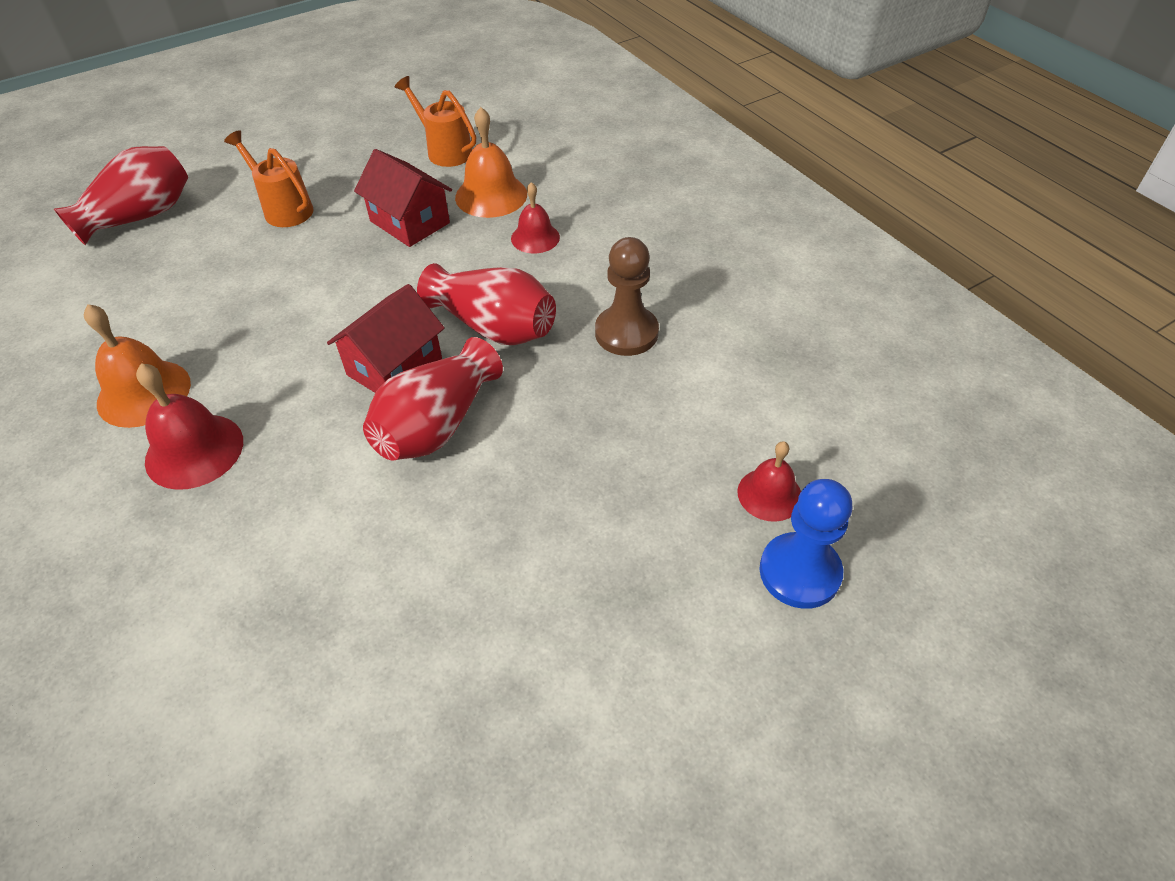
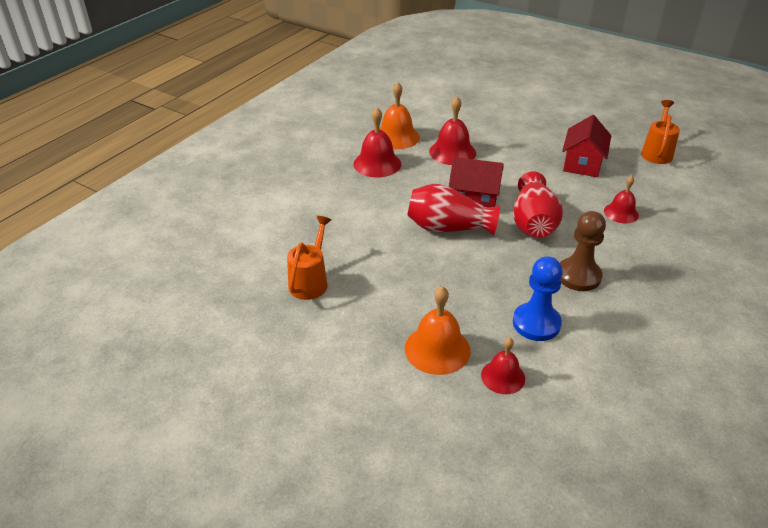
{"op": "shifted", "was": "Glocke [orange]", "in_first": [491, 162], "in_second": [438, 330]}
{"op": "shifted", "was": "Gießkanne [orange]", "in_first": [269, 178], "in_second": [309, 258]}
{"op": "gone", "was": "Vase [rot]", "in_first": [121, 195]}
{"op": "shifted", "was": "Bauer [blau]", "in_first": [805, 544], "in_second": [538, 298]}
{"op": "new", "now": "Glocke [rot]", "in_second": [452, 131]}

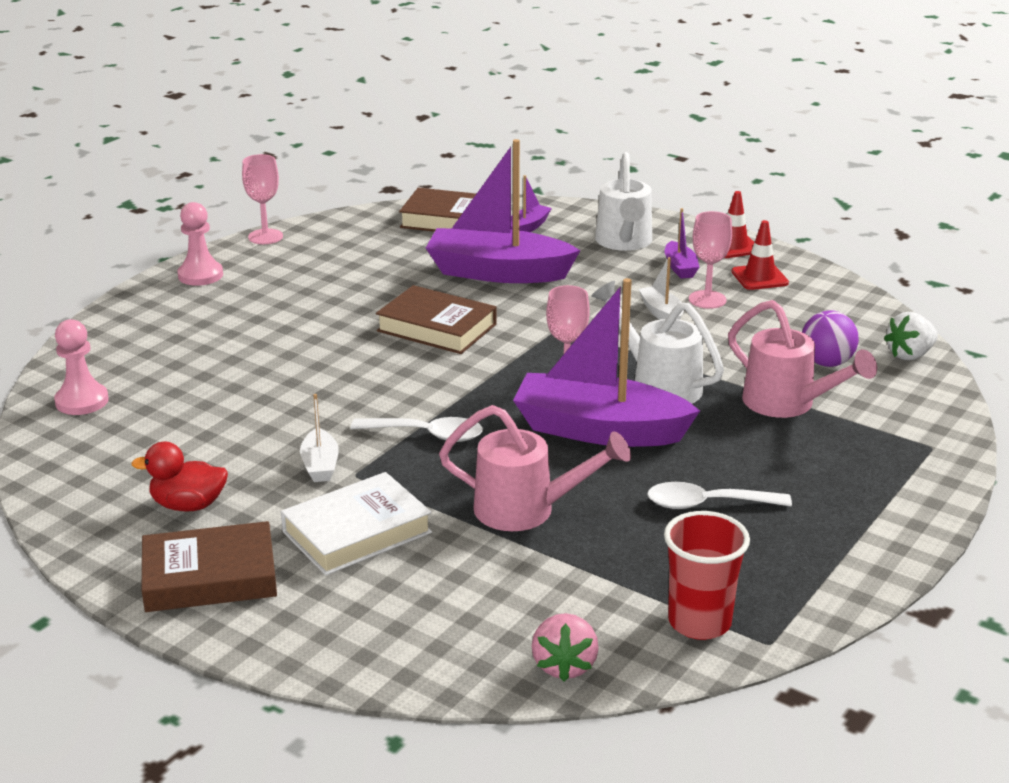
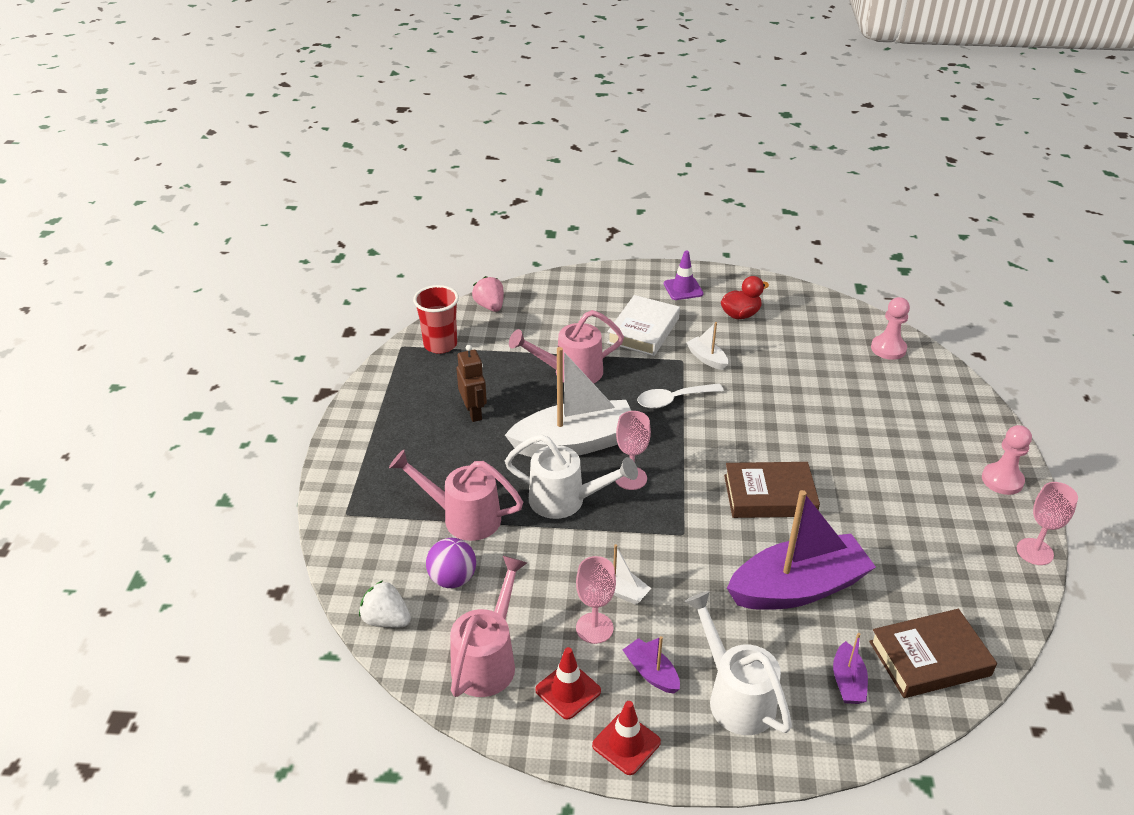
{"op": "repainted", "was": "Boot [lila]", "now": "Boot [weiß]", "in_first": [606, 362], "in_second": [568, 402]}
{"op": "rotated", "was": "Erdbeere [weiß]", "in_first": [911, 336], "in_second": [385, 604], "clockwise": -90}
{"op": "swapped", "was": "Löffel [weiß]", "now": "Roboter [braun]", "in_first": [719, 495], "in_second": [472, 383]}
{"op": "swapped", "was": "Buch [braun]", "now": "Leitkegel [lila]", "in_first": [209, 566], "in_second": [683, 275]}
{"op": "new", "now": "Gießkanne [rosa]", "in_second": [488, 626]}

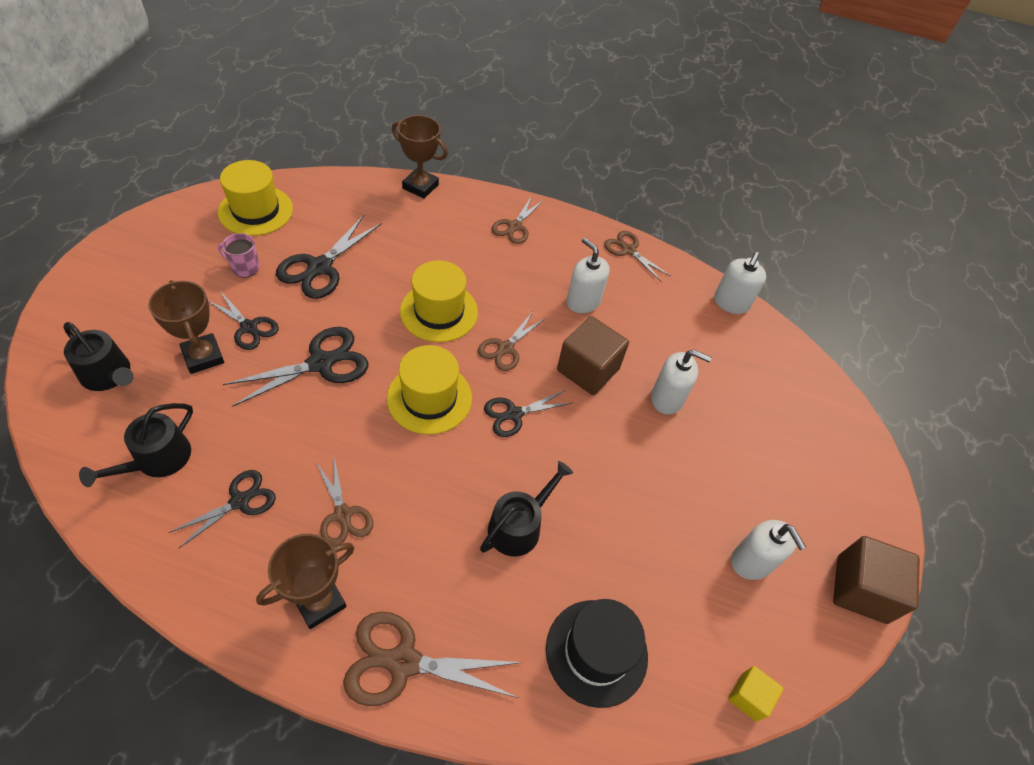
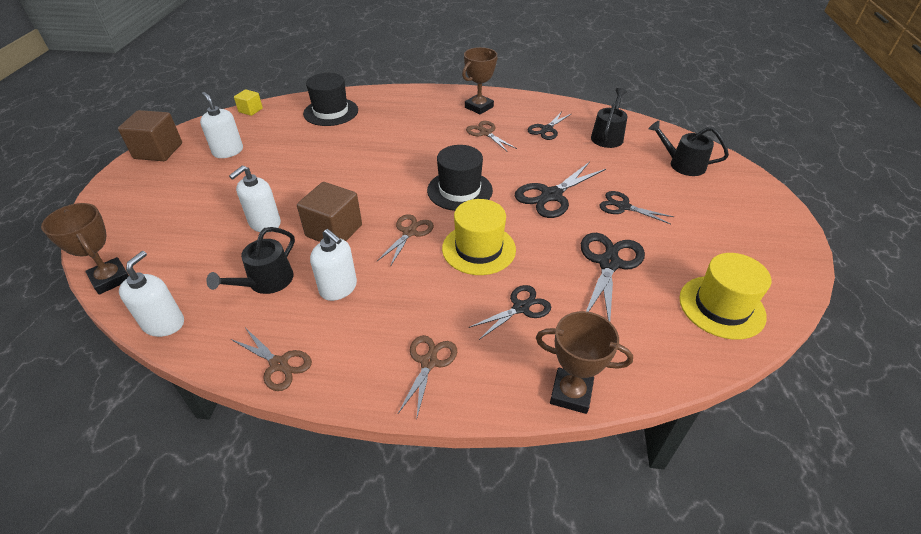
{"op": "gone", "was": "Tasse [rosa]", "in_first": [239, 255]}
{"op": "shifted", "was": "Pokal [braun]", "in_first": [186, 327], "in_second": [85, 248]}
{"op": "repainted", "was": "Hut [gelb]", "now": "Hut [schwarz]", "in_first": [429, 390], "in_second": [460, 178]}
{"op": "rotated", "was": "Seifenspender [weiß]", "in_first": [681, 382], "in_second": [255, 199], "clockwise": -60}
{"op": "shifted", "was": "Schere [schwarz]", "in_first": [528, 413], "in_second": [510, 312]}
{"op": "shifted", "was": "Gießkanne [schwarz]", "in_first": [526, 508], "in_second": [250, 260]}
{"op": "gone", "was": "Schere [braun]", "in_first": [433, 659]}

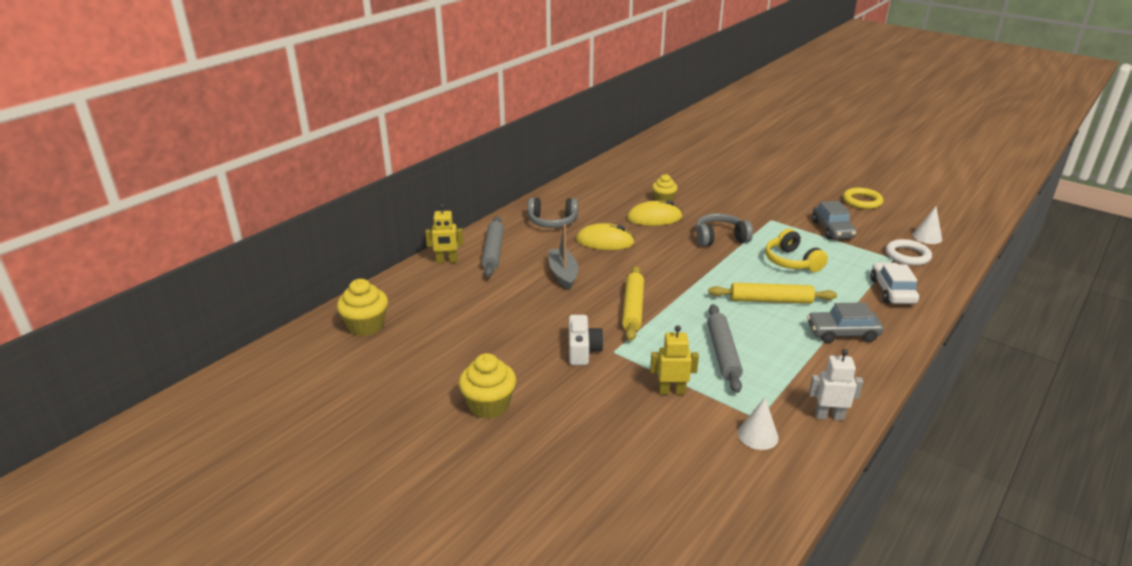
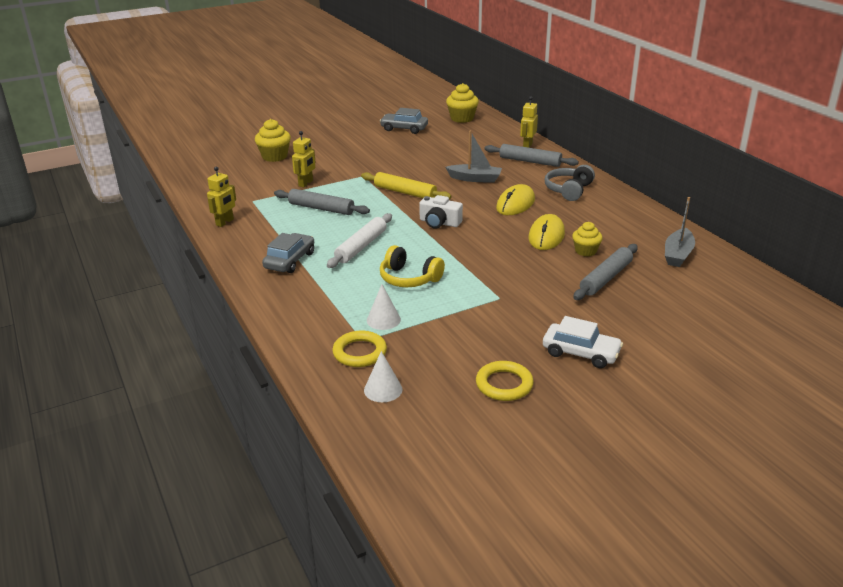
{"op": "shifted", "was": "Auto [grau]", "in_first": [834, 220], "in_second": [404, 121]}
{"op": "gone", "was": "Kopfhörer [grau]", "in_first": [724, 230]}
{"op": "rotated", "was": "Kopfhörer [gelb]", "in_first": [796, 250], "in_second": [412, 266], "clockwise": -150}
{"op": "repainted", "was": "Ring [weiß]", "now": "Ring [gelb]", "in_first": [909, 252], "in_second": [359, 349]}
{"op": "shifted", "was": "Auto [weiß]", "in_first": [894, 283], "in_second": [583, 342]}
{"op": "repainted", "was": "Nudelholz [gelb]", "now": "Nudelholz [weiß]", "in_first": [772, 293], "in_second": [359, 240]}
{"op": "shifted", "was": "Kamera [weiß]", "in_first": [586, 340], "in_second": [441, 212]}
{"op": "repainted", "was": "Roboter [weiß]", "now": "Roboter [gelb]", "in_first": [836, 384], "in_second": [221, 197]}
{"op": "shifted", "was": "Muffin [gelb]", "in_first": [487, 386], "in_second": [273, 140]}
{"op": "shifted", "was": "Kegel [weiß]", "in_first": [758, 423], "in_second": [384, 307]}
{"op": "new", "now": "Boot [grau]", "in_second": [680, 232]}
{"op": "new", "now": "Nudelholz [grau]", "in_second": [605, 272]}

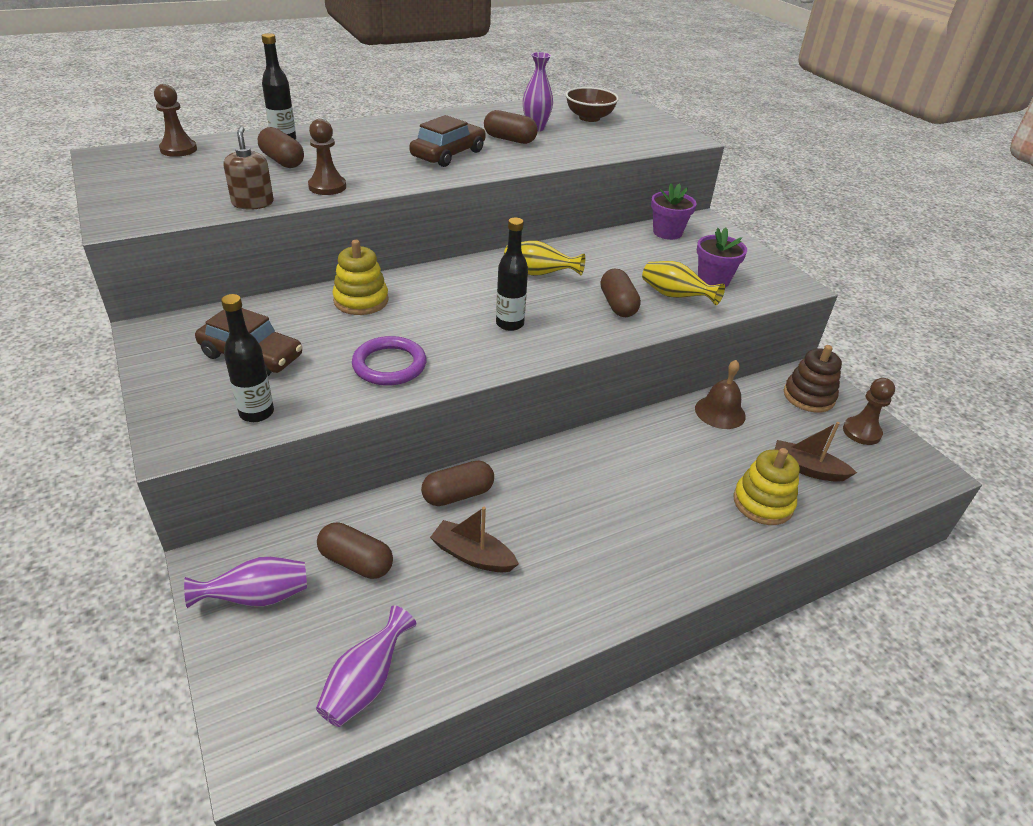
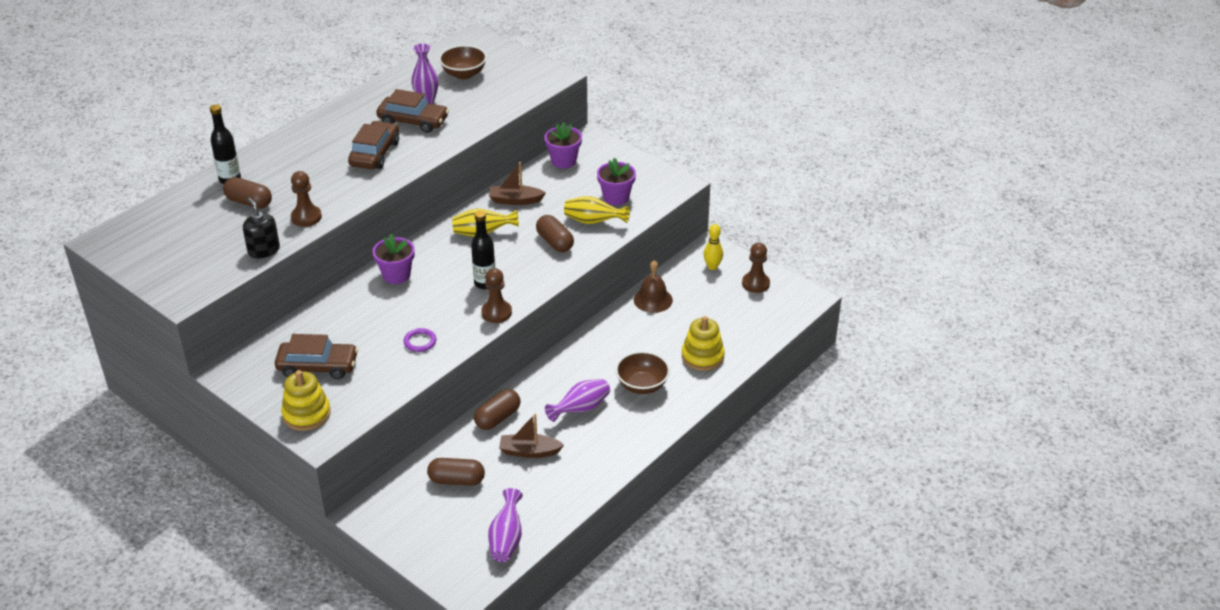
{"op": "shifted", "was": "Bauer [braun]", "in_first": [175, 120], "in_second": [496, 295]}
{"op": "swapped", "was": "Kapsel [braun]", "now": "Auto [braun]", "in_first": [511, 127], "in_second": [412, 111]}
{"op": "repainted", "was": "Seifenspender [braun]", "now": "Seifenspender [schwarz]", "in_first": [249, 168], "in_second": [261, 228]}
{"op": "shifted", "was": "Stapelspielzeug [gelb]", "in_first": [361, 277], "in_second": [306, 400]}
{"op": "gone", "was": "Flasche [schwarz]", "in_first": [247, 358]}
{"op": "scaled", "was": "Ring [lila]", "in_first": [389, 360], "in_second": [419, 340], "ratio": 0.6}
{"op": "swapped", "was": "Stapelspielzeug [braun]", "now": "Bowlingkegel [gelb]", "in_first": [813, 379], "in_second": [713, 247]}
{"op": "shifted", "was": "Boot [braun]", "in_first": [815, 452], "in_second": [517, 183]}
{"op": "shifted", "was": "Vase [lila]", "in_first": [245, 583], "in_second": [577, 400]}
{"op": "new", "now": "Blumentopf [lila]", "in_second": [394, 259]}
{"op": "new", "now": "Schüssel [braun]", "in_second": [642, 372]}

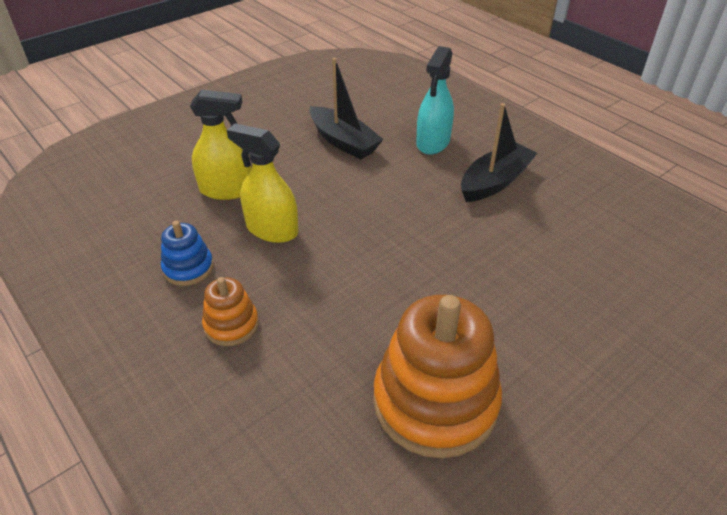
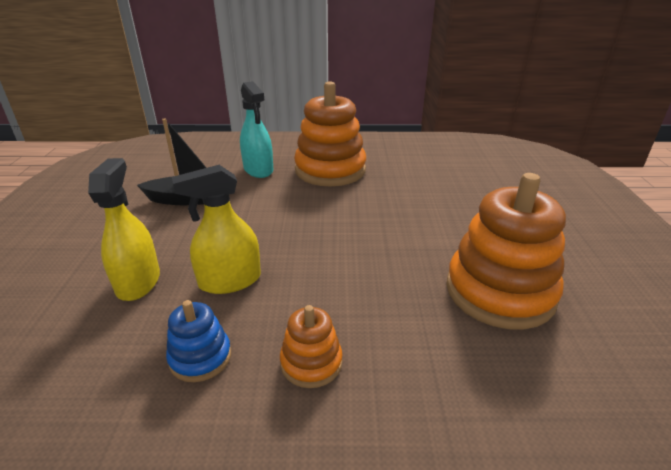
{"op": "rotated", "was": "Sprühflasche [gelb]", "in_first": [220, 145], "in_second": [124, 229], "clockwise": -45}
{"op": "swapped", "was": "Boot [schwarz]", "now": "Stapelspielzeug [orange]", "in_first": [499, 152], "in_second": [330, 133]}

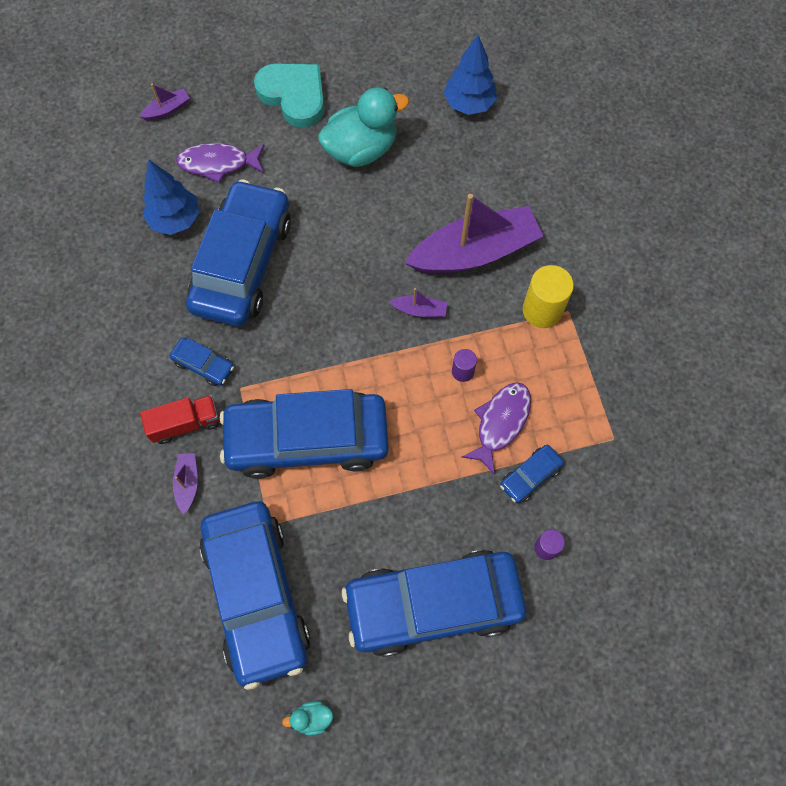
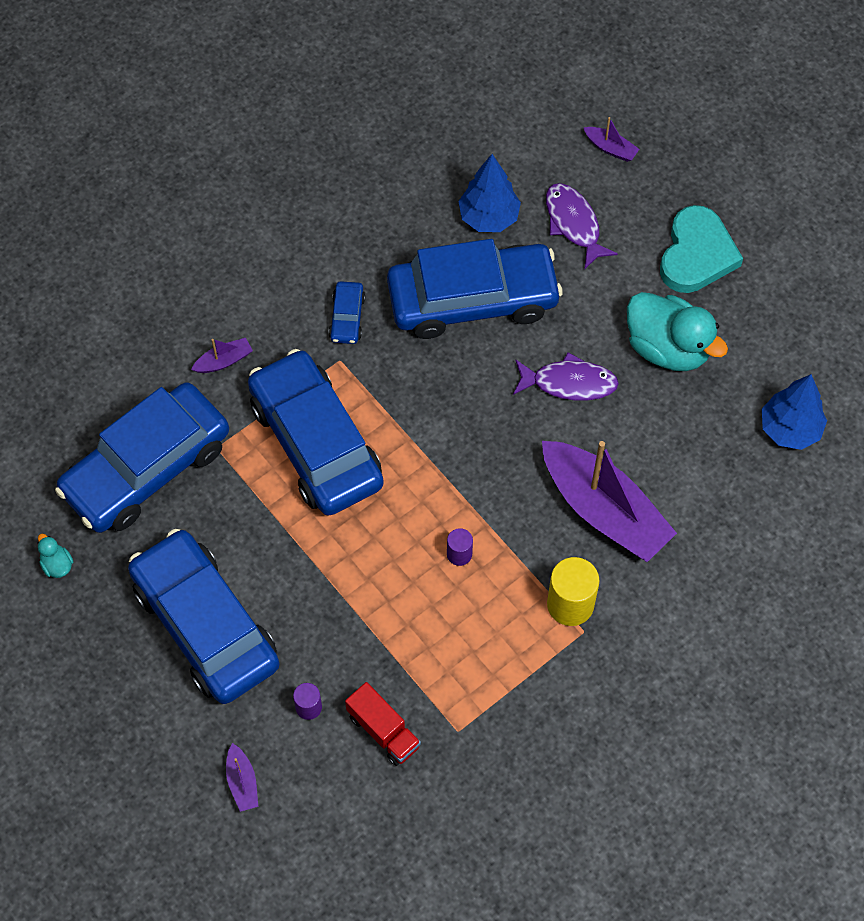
{"op": "shifted", "was": "Boot [lila]", "in_first": [418, 302], "in_second": [242, 777]}
{"op": "shifted", "was": "Fisch [lila]", "in_first": [496, 428], "in_second": [566, 376]}
{"op": "shifted", "was": "Lastwagen [rot]", "in_first": [179, 419], "in_second": [383, 724]}
{"op": "gone", "was": "Auto [blau]", "in_first": [532, 474]}

